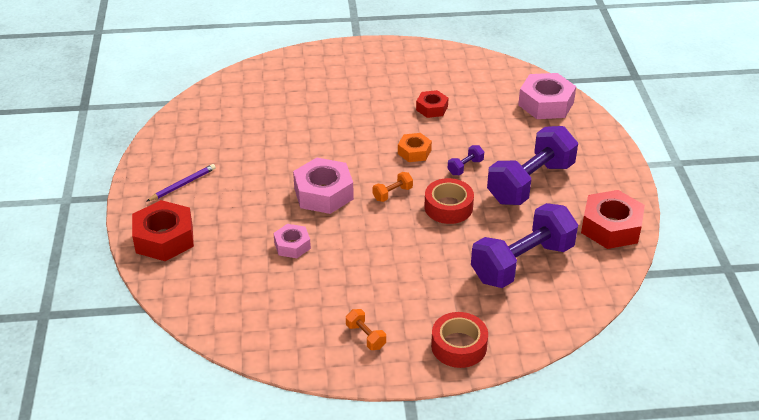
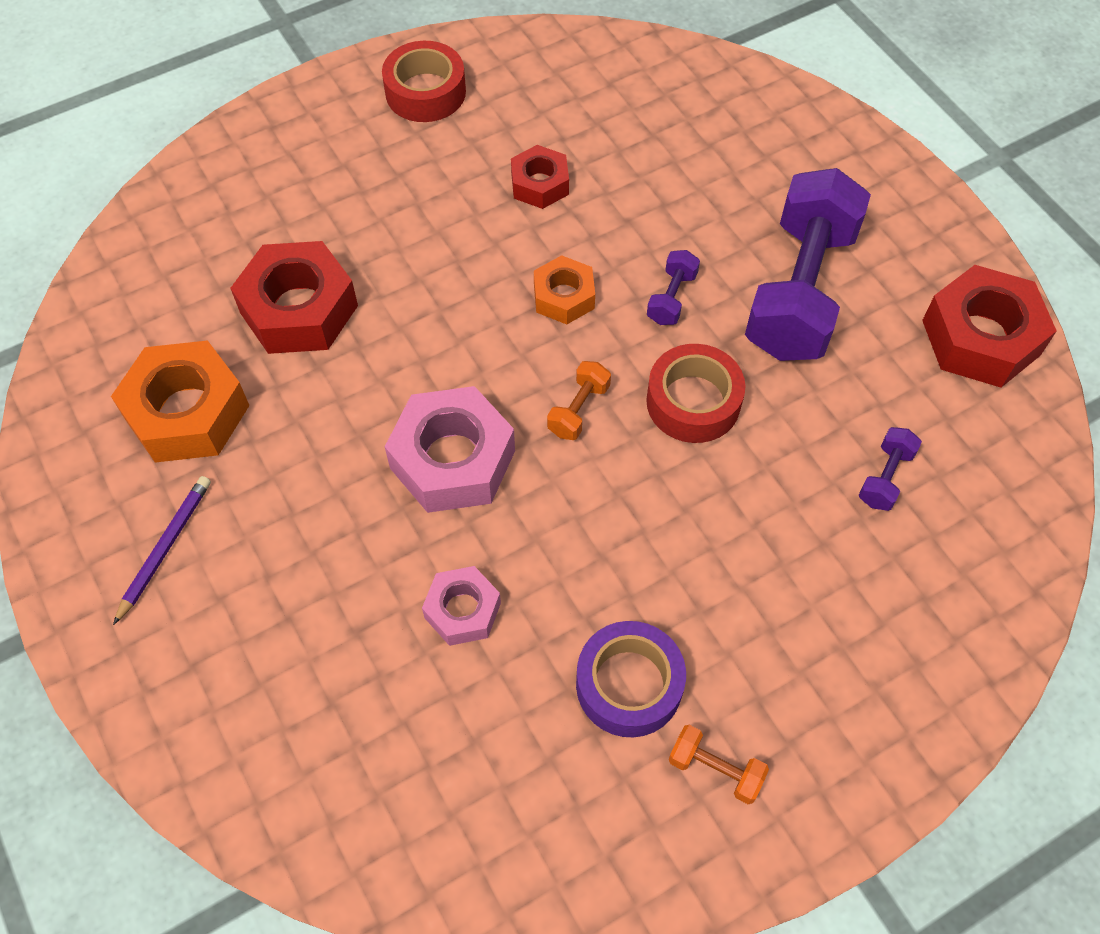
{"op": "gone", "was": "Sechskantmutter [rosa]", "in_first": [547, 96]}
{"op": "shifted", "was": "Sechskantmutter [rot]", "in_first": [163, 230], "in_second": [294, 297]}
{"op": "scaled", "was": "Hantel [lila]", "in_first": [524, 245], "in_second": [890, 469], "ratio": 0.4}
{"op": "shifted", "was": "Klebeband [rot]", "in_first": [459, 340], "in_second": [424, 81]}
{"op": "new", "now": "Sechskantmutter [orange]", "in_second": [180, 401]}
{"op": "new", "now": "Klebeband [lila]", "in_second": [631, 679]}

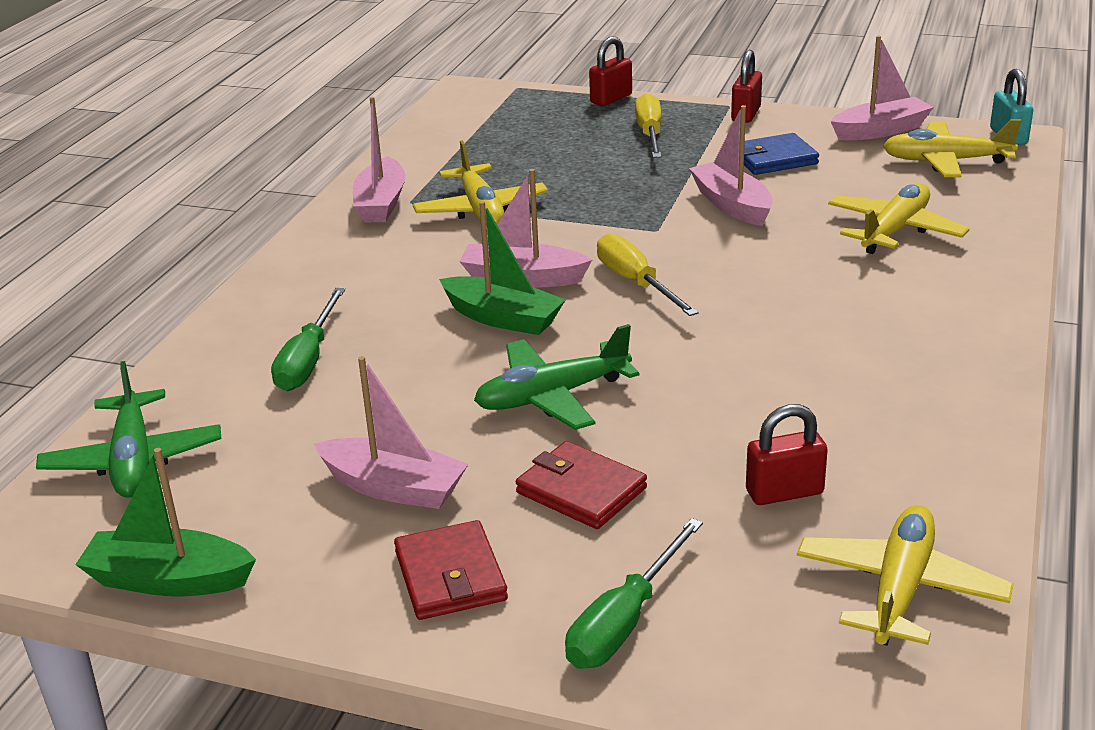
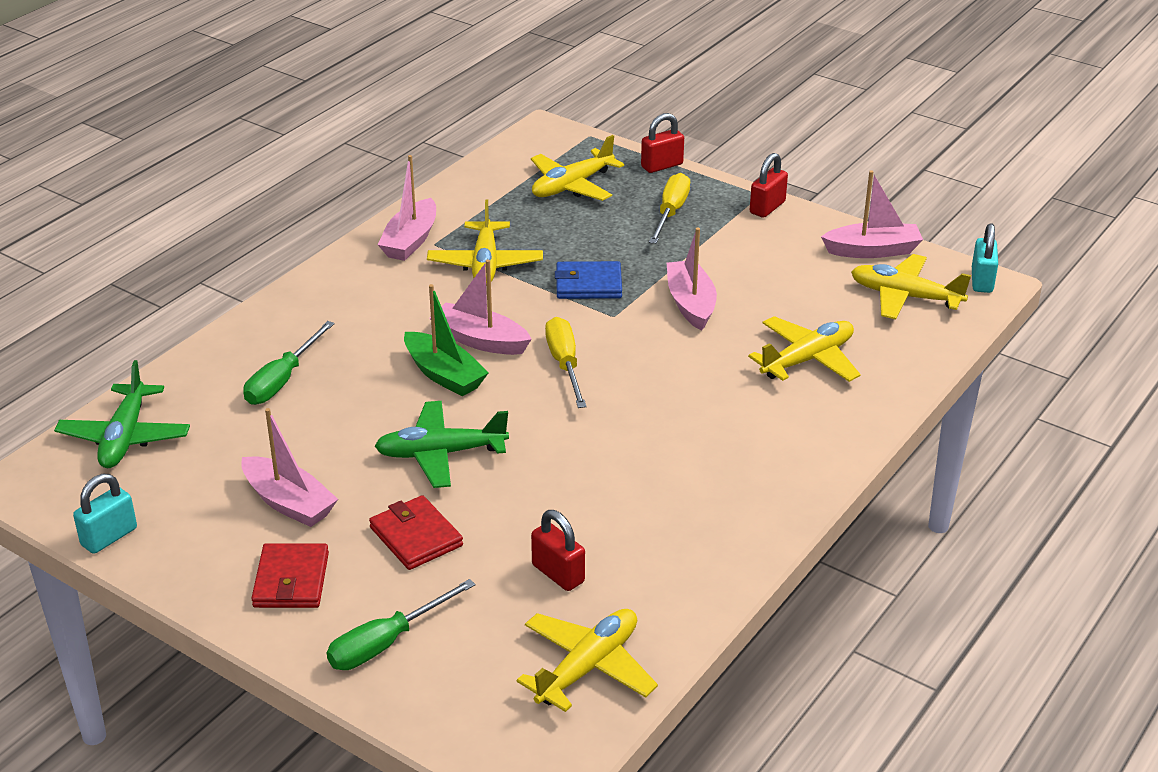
{"op": "shifted", "was": "Geldbörse [blau]", "in_first": [781, 154], "in_second": [588, 280]}
{"op": "rotated", "was": "Vorhängeschloss [rot]", "in_first": [787, 454], "in_second": [558, 550], "clockwise": 45}
{"op": "swapped", "was": "Boot [grün]", "now": "Vorhängeschloss [türkis]", "in_first": [165, 522], "in_second": [105, 514]}
{"op": "new", "now": "Flugzeug [gelb]", "in_second": [577, 168]}

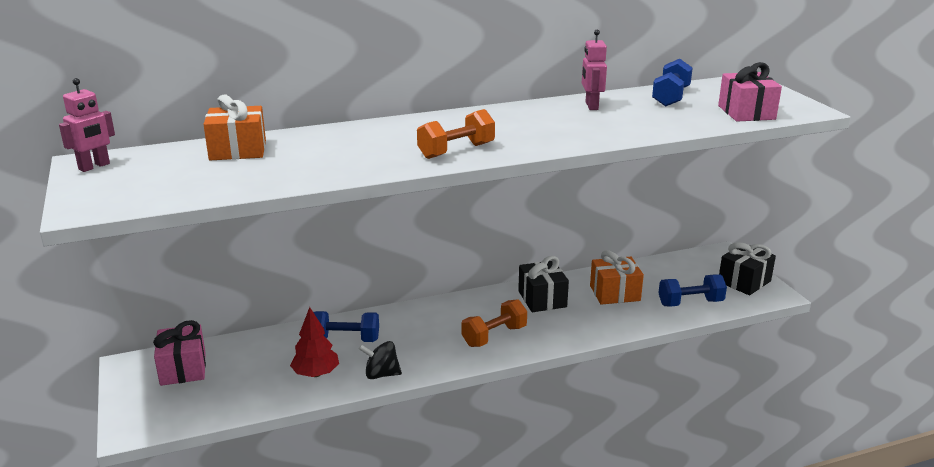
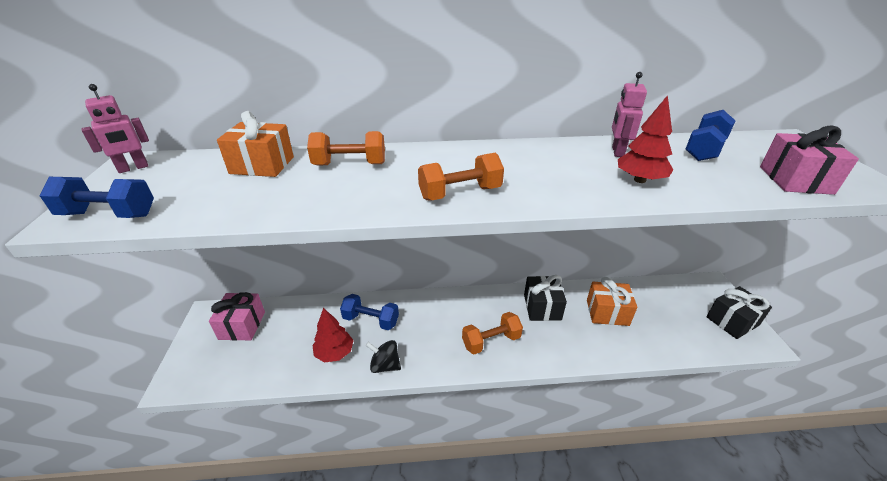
{"op": "shifted", "was": "Hantel [blau]", "in_first": [692, 290], "in_second": [97, 197]}
{"op": "new", "now": "Baum [rot]", "in_second": [645, 139]}
{"op": "new", "now": "Hantel [orange]", "in_second": [346, 148]}

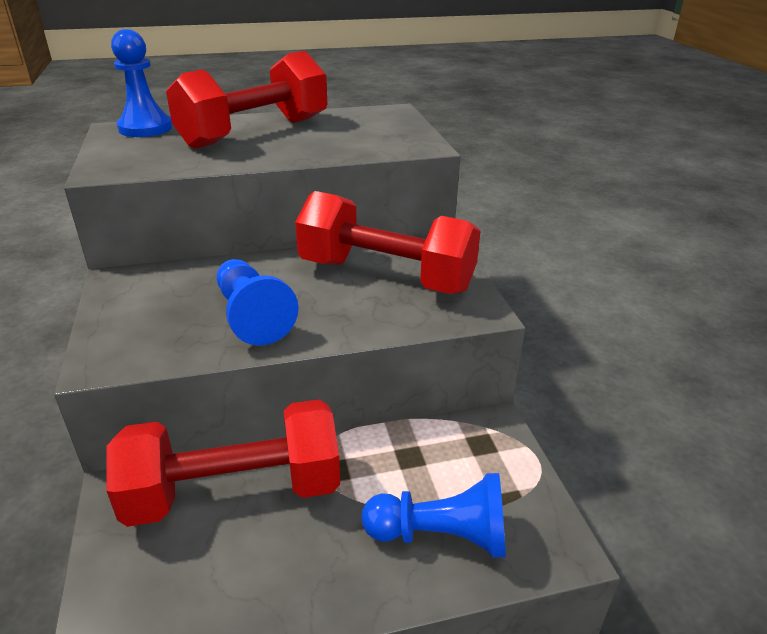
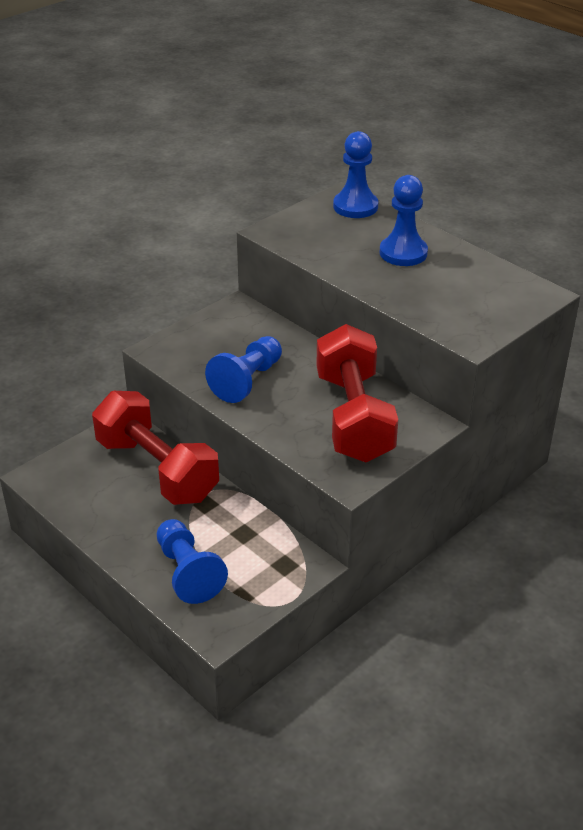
{"op": "swapped", "was": "Hantel [rot]", "now": "Bauer [blau]", "in_first": [246, 100], "in_second": [404, 220]}

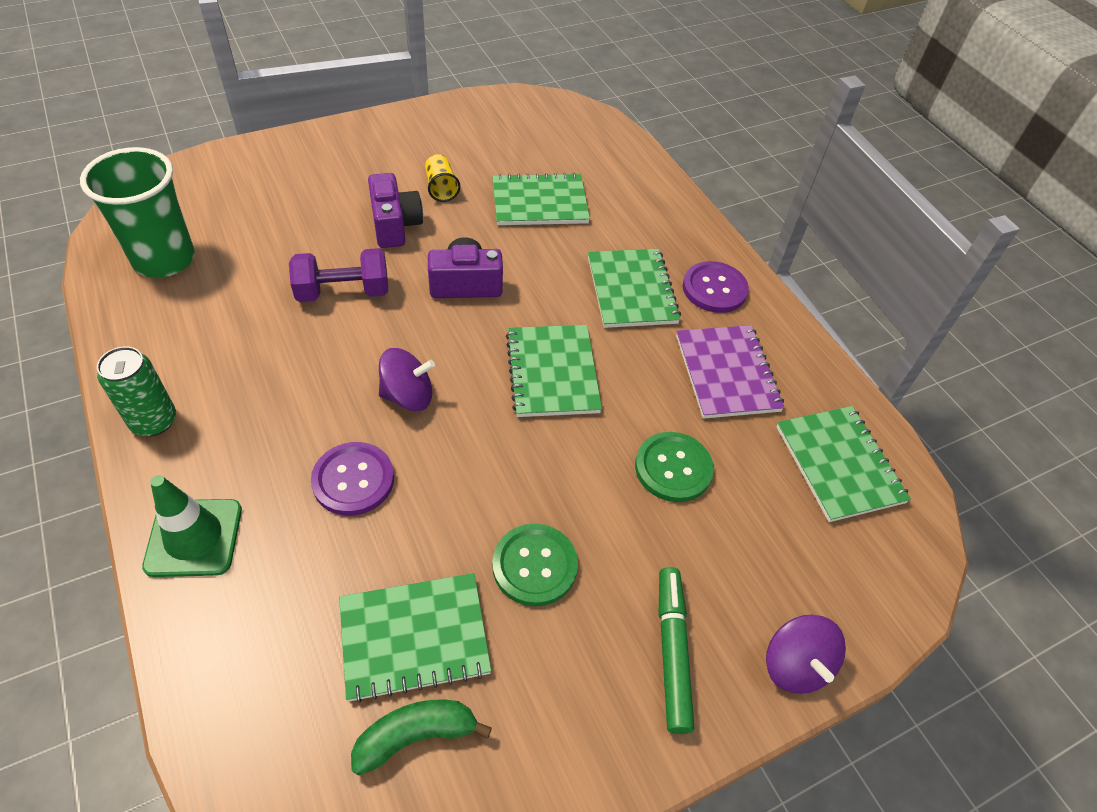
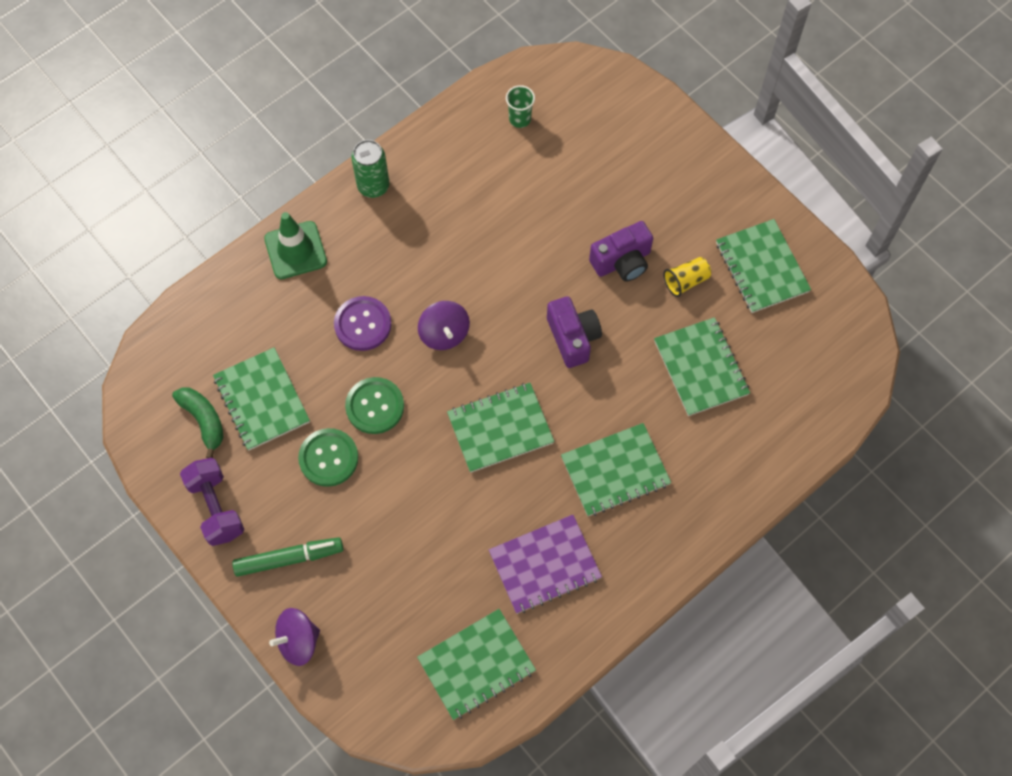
{"op": "scaled", "was": "Becher [grün]", "in_first": [137, 212], "in_second": [520, 106], "ratio": 0.46}
{"op": "shifted", "was": "Hantel [lila]", "in_first": [338, 275], "in_second": [212, 502]}
{"op": "gone", "was": "Knopf [lila]", "in_first": [716, 287]}
{"op": "shifted", "was": "Knopf [grün]", "in_first": [674, 467], "in_second": [374, 405]}
{"op": "new", "now": "Notizbuch [grün]", "in_second": [763, 266]}

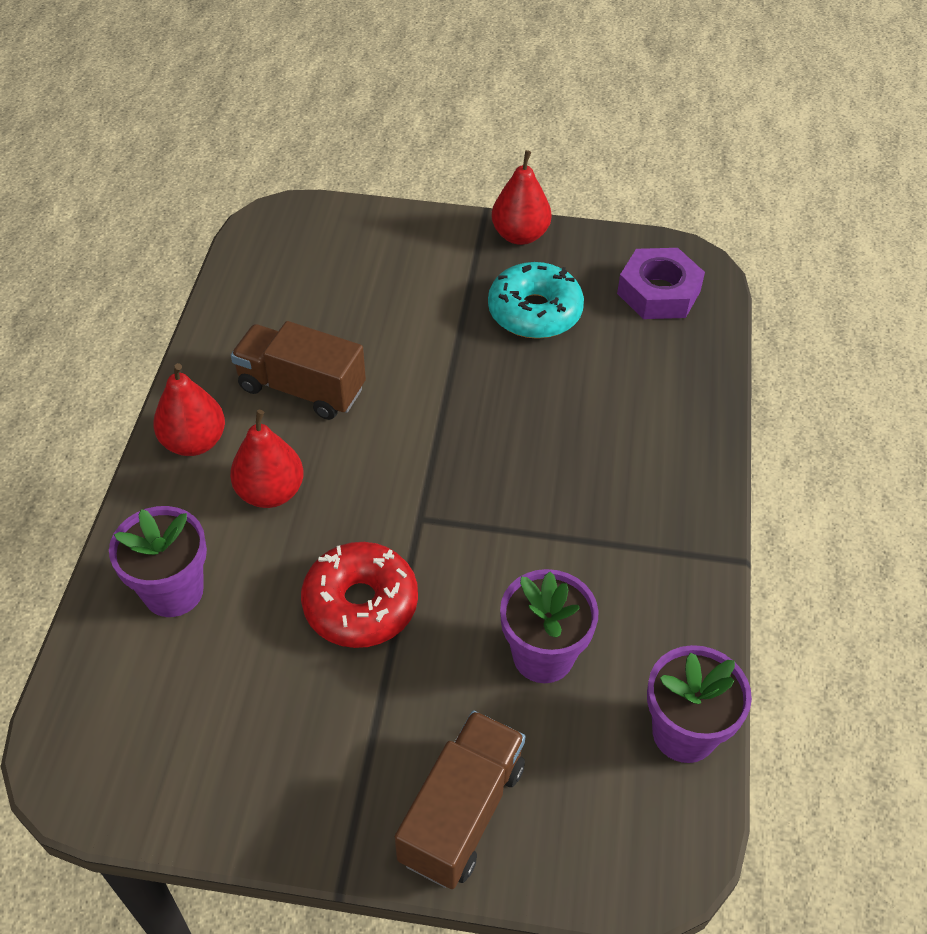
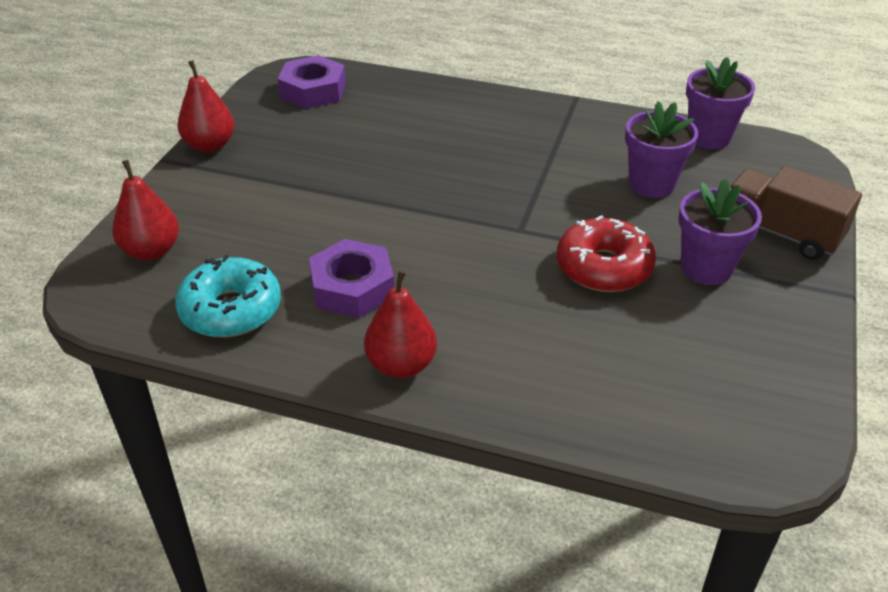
{"op": "shifted", "was": "Donut [türkis]", "in_first": [536, 300], "in_second": [228, 296]}
{"op": "swapped", "was": "Lastwagen [braun]", "now": "Sechskantmutter [lila]", "in_first": [298, 370], "in_second": [351, 278]}
{"op": "shifted", "was": "Birne [rot]", "in_first": [267, 459], "in_second": [145, 210]}
{"op": "shifted", "was": "Blumentopf [lila]", "in_first": [158, 561], "in_second": [720, 232]}

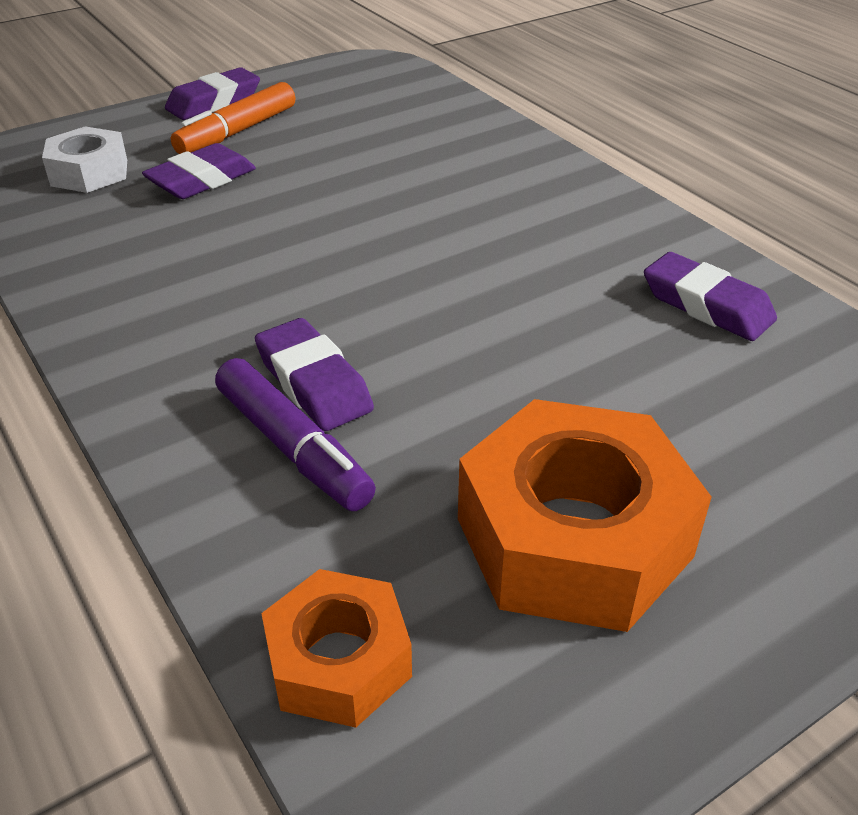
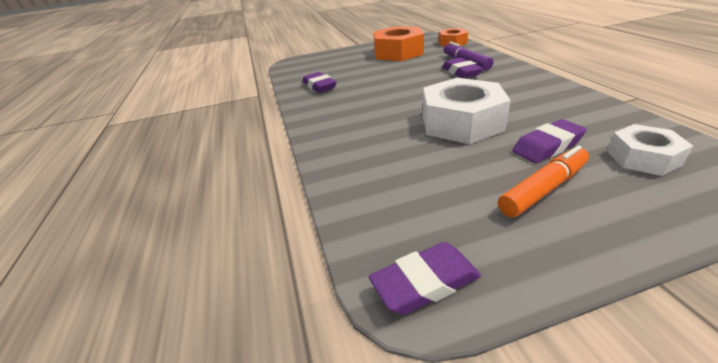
{"op": "shifted", "was": "Radiergummi [lila]", "in_first": [212, 93], "in_second": [425, 278]}
{"op": "new", "now": "Sechskantmutter [weiß]", "in_second": [467, 111]}

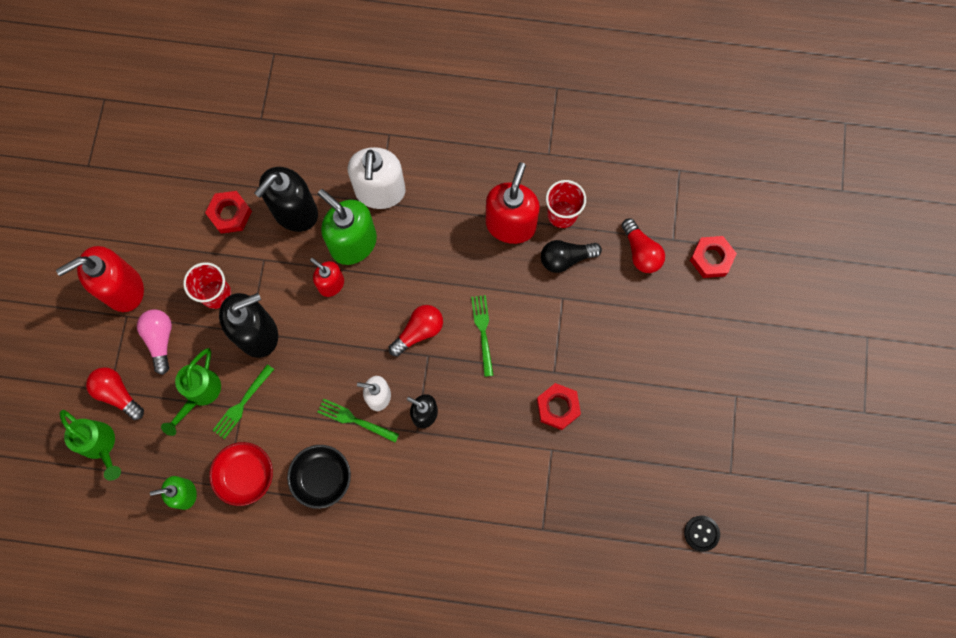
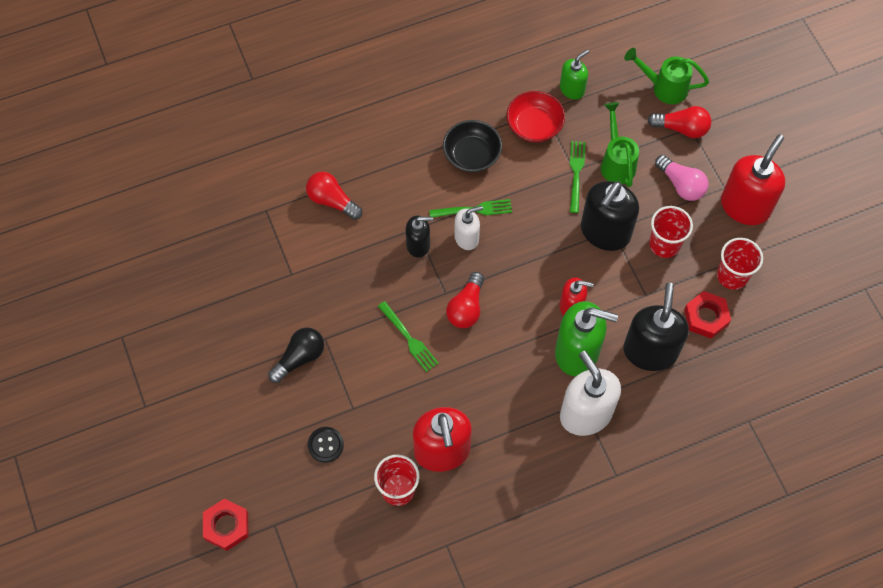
{"op": "shifted", "was": "Glühbirne [rot]", "in_first": [643, 245], "in_second": [334, 196]}
{"op": "shifted", "was": "Glühbirne [schwarz]", "in_first": [571, 256], "in_second": [296, 355]}
{"op": "gone", "was": "Sechskantmutter [rot]", "in_first": [559, 406]}
{"op": "shifted", "was": "Knopf [schwarz]", "in_first": [702, 534], "in_second": [326, 445]}
{"op": "new", "now": "Becher [rot]", "in_second": [740, 264]}

